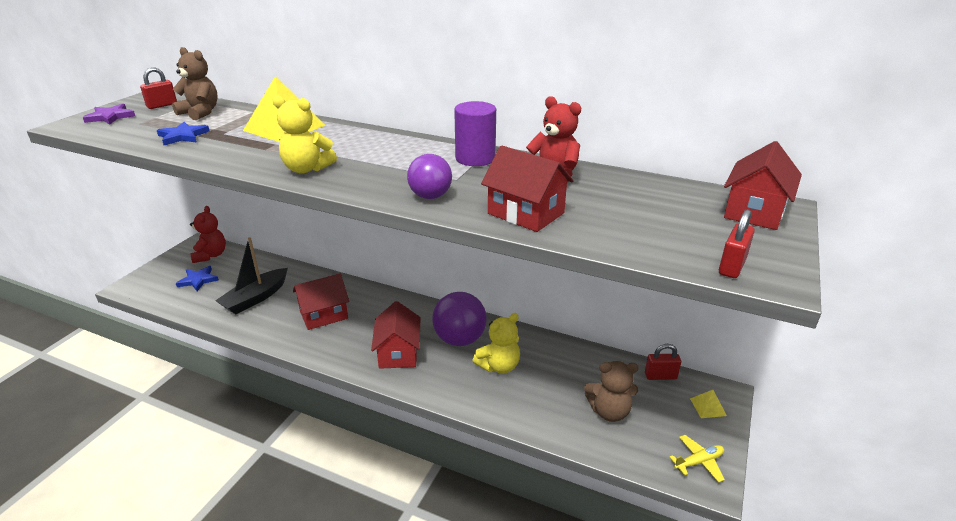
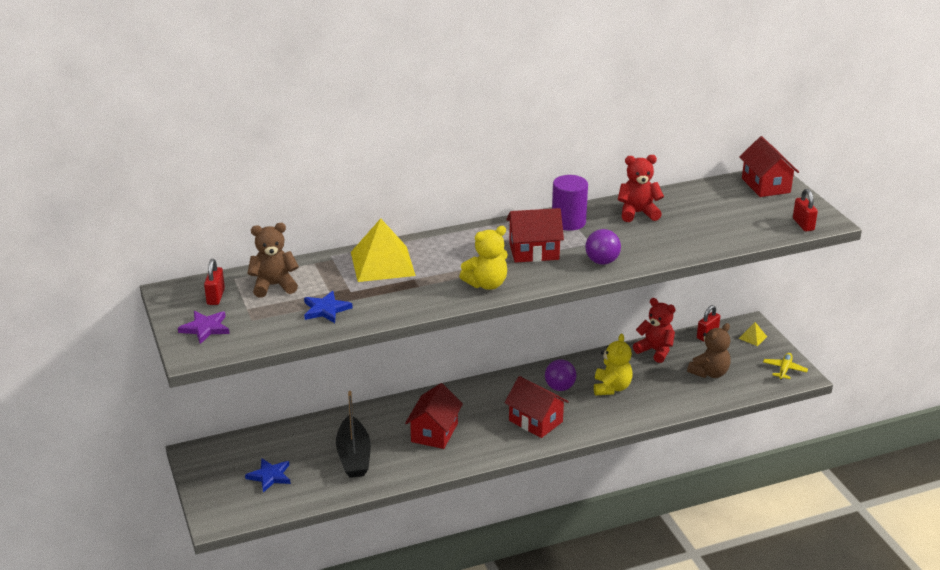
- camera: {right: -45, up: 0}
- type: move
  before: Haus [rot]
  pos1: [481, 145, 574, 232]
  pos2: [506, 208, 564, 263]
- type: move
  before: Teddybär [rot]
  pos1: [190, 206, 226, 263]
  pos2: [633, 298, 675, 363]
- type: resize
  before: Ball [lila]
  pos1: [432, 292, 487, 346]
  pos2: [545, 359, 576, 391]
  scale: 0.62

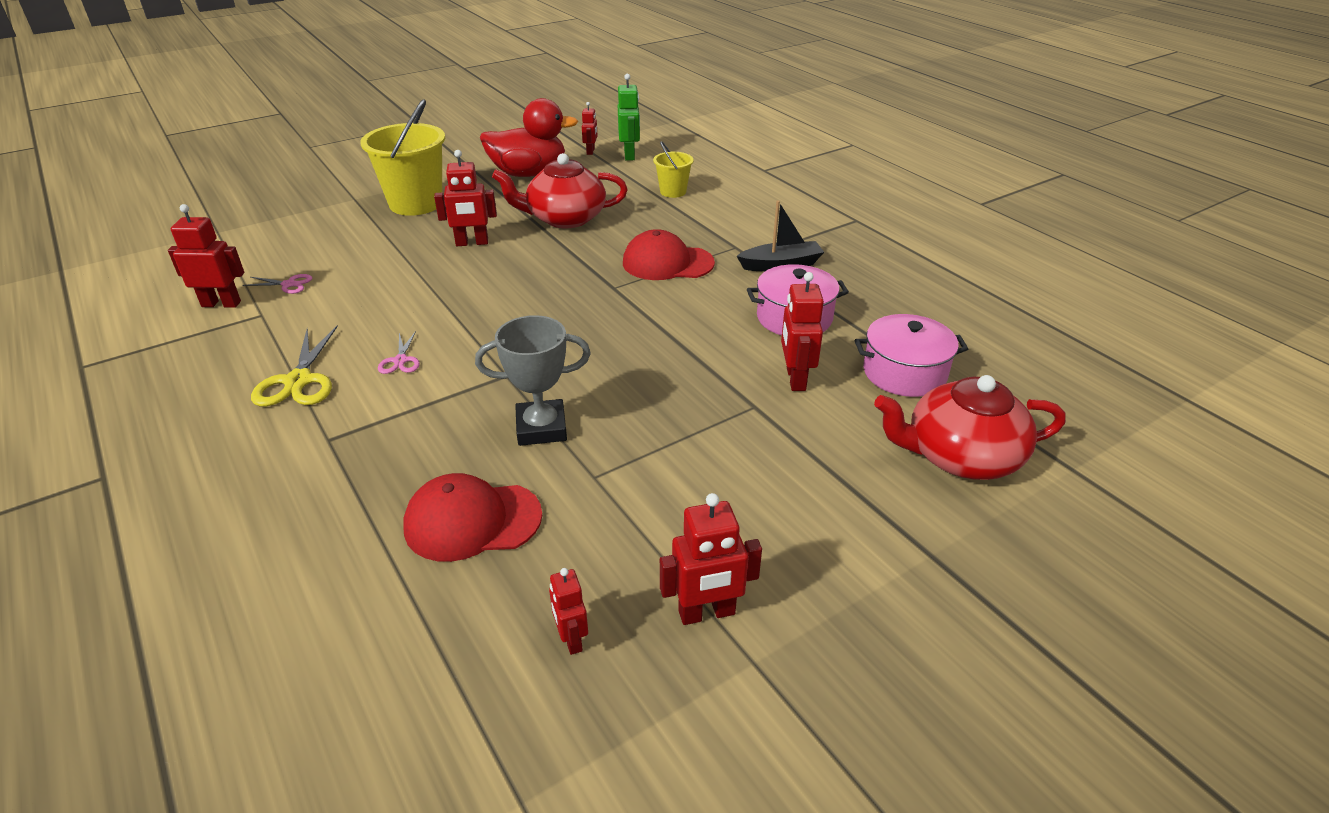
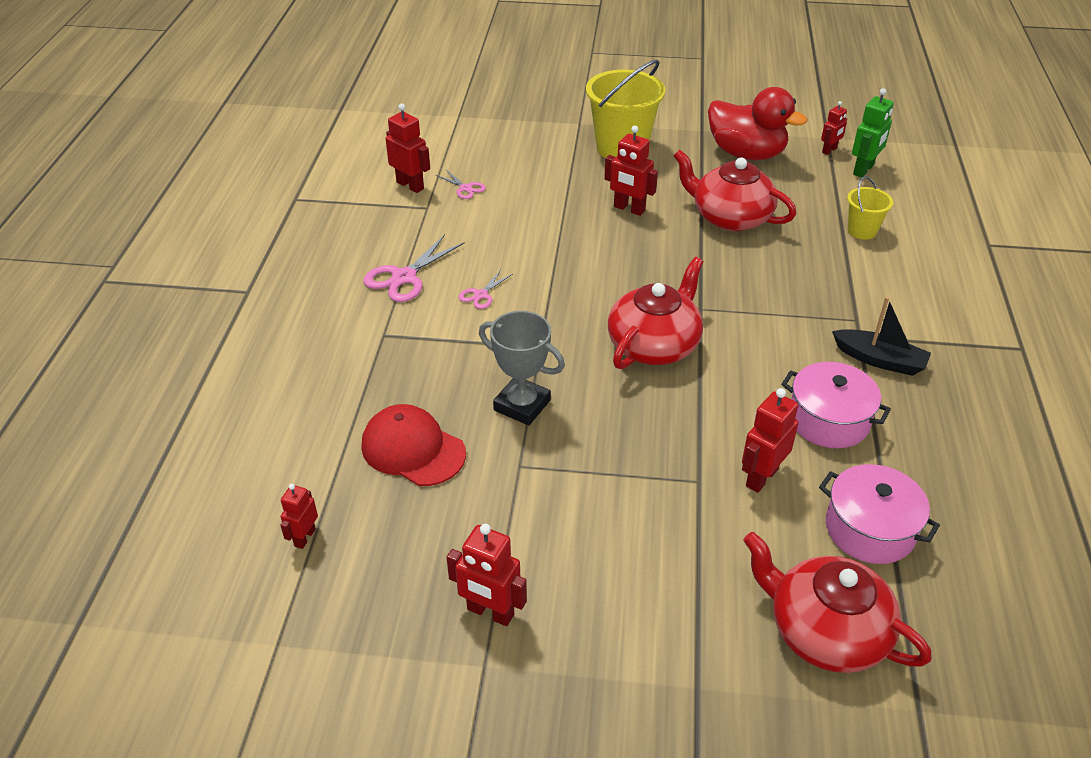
- camera: {right: 40, up: 5}
- type: delete
  before: Kappe [rot]
  pos1: [623, 229, 715, 280]
- type: recolor
  before: Schere [gelb]
  after: Schere [rosa]
  pos1: [251, 325, 338, 406]
  pos2: [363, 234, 465, 302]
- type: move
  before: Roboter [rot]
  pos1: [549, 568, 588, 655]
  pos2: [280, 484, 318, 549]
- type: insert
  after: Teekanne [rot]
  pos2: [608, 257, 703, 369]

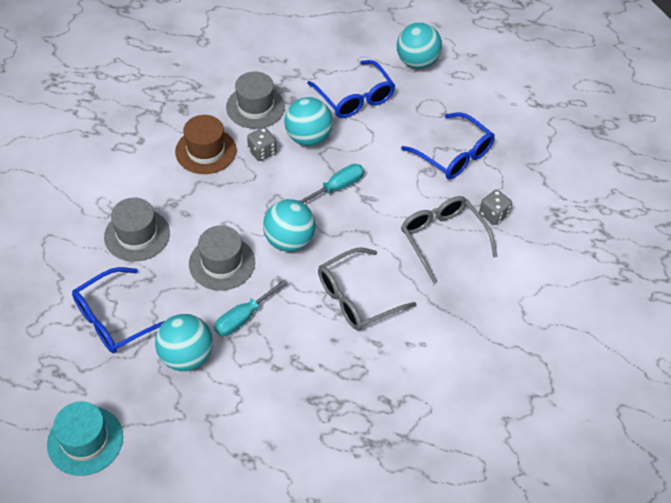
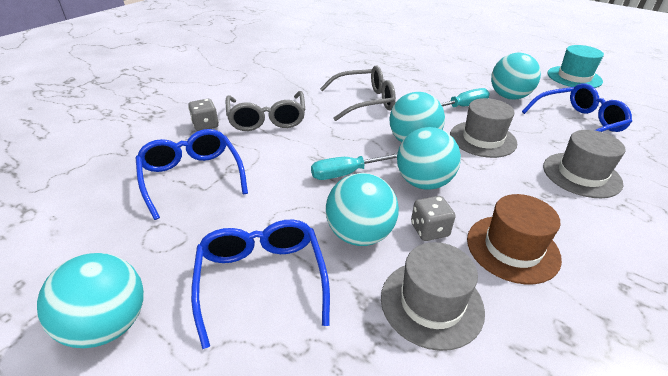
- camera: {right: -160, up: -15}
- type: insert
  after: Ball [türkis]
  pos2: [397, 127, 461, 190]

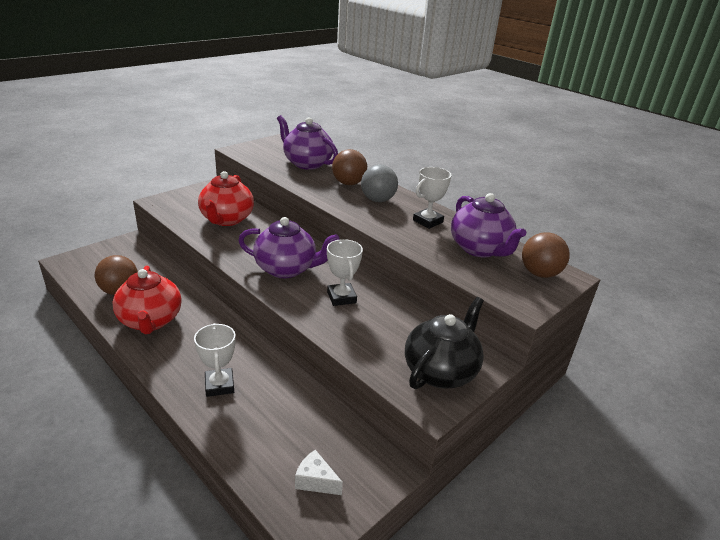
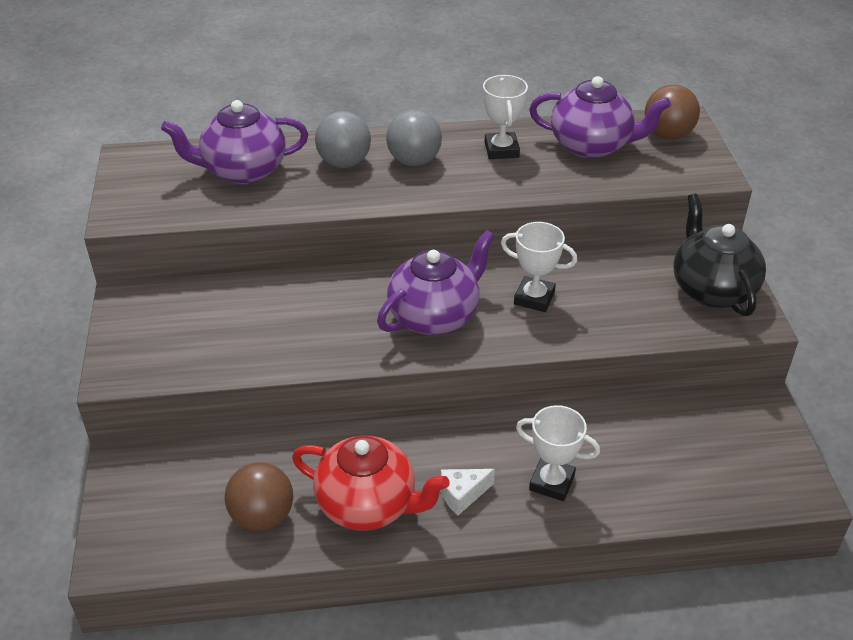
- camera: {right: -50, up: 10}
- type: recolor
  before: Ball [braun]
  after: Ball [grau]
  pos1: [332, 149, 367, 185]
  pos2: [315, 111, 371, 168]
- type: delete
  before: Teekanne [rot]
  pos1: [198, 171, 254, 226]
- type: move
  before: Käse [weiß]
  pos1: [295, 450, 343, 495]
  pos2: [441, 469, 495, 515]

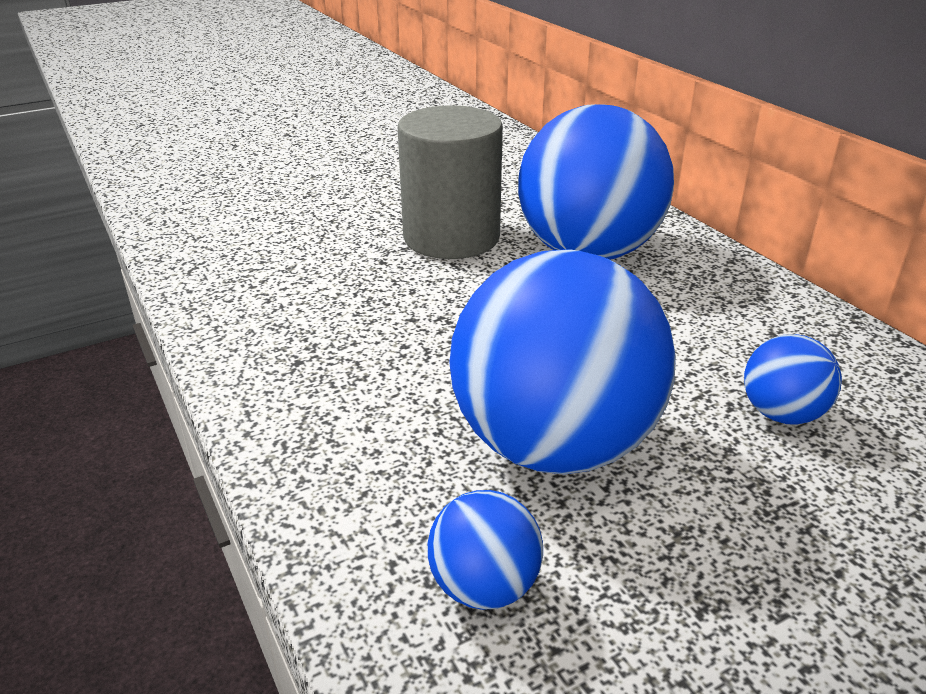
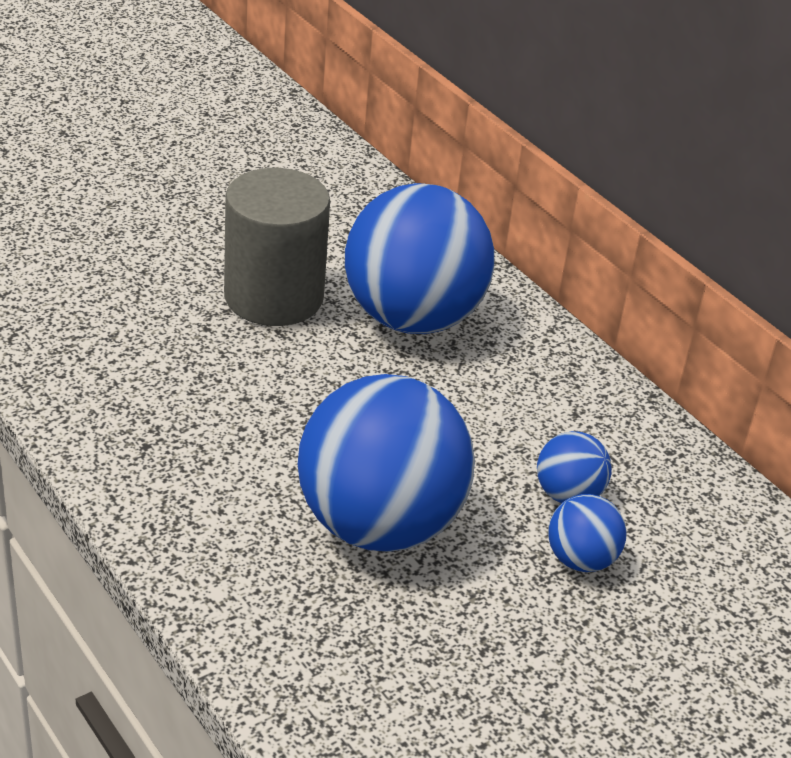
- camera: {right: -10, up: 5}
- type: move
  before: Ball [blau]
  pos1: [428, 490, 543, 610]
  pos2: [548, 494, 626, 572]

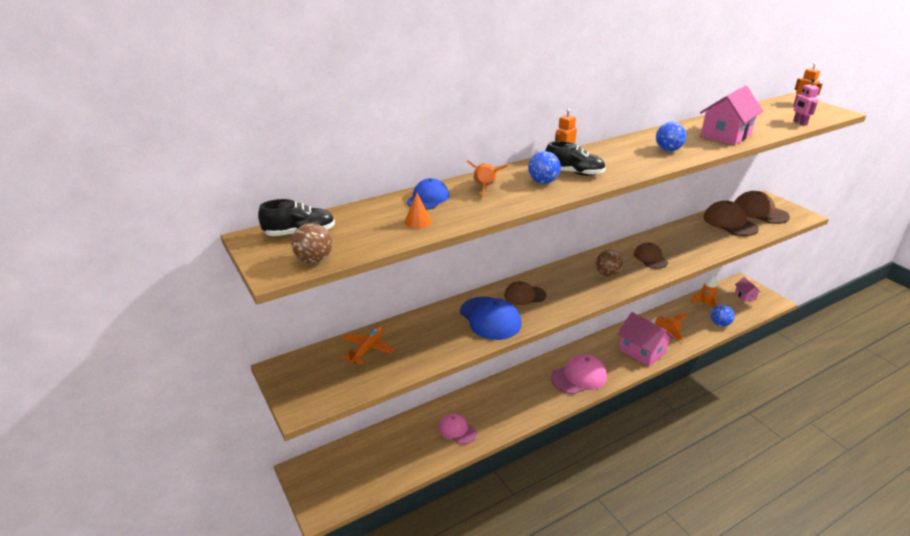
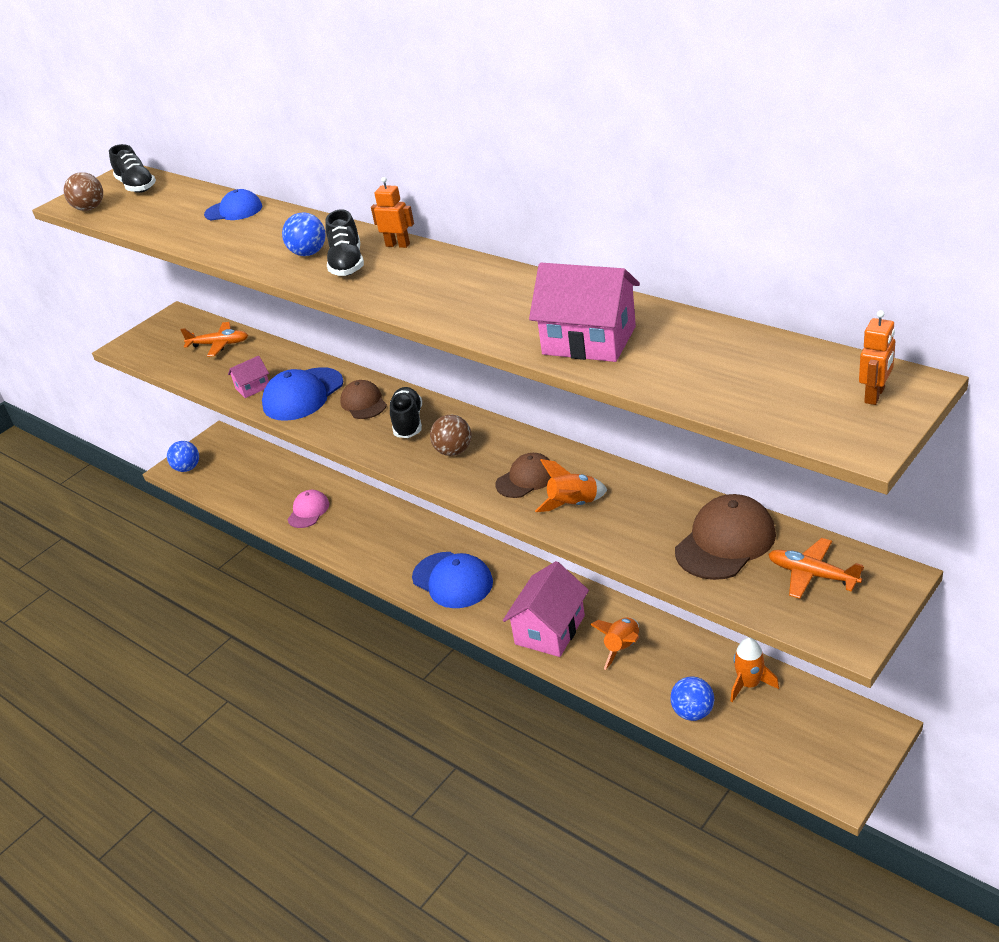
- camera: {right: 75, up: 5}
- type: delete
  before: Roboter [rosa]
  pos1: [793, 79, 819, 126]
- type: move
  before: Ball [blau]
  pos1: [656, 122, 687, 151]
  pos2: [167, 441, 199, 472]
- type: move
  before: Rakete [orange]
  pos1: [467, 160, 508, 198]
  pos2: [535, 459, 607, 512]
- type: replace
  before: Kappe [braun]
  after: Flugzeug [orange]
  pos1: [735, 191, 790, 224]
  pos2: [768, 538, 864, 599]
- type: delete
  before: Kegel [orange]
  pos1: [404, 193, 432, 229]
- type: move
  before: Haus [rosa]
  pos1: [735, 277, 761, 301]
  pos2: [228, 356, 269, 398]
- type: recolor
  before: Kappe [rosa]
  after: Kappe [blau]
  pos1: [551, 354, 607, 394]
  pos2: [412, 552, 493, 608]
- type: insert
  after: Schuh [schwarz]
  pos2: [390, 387, 422, 438]

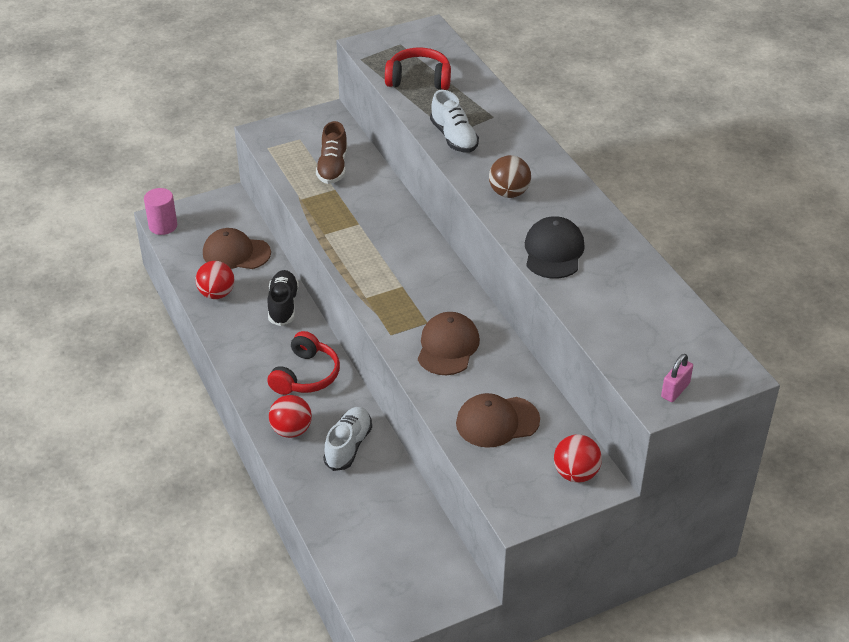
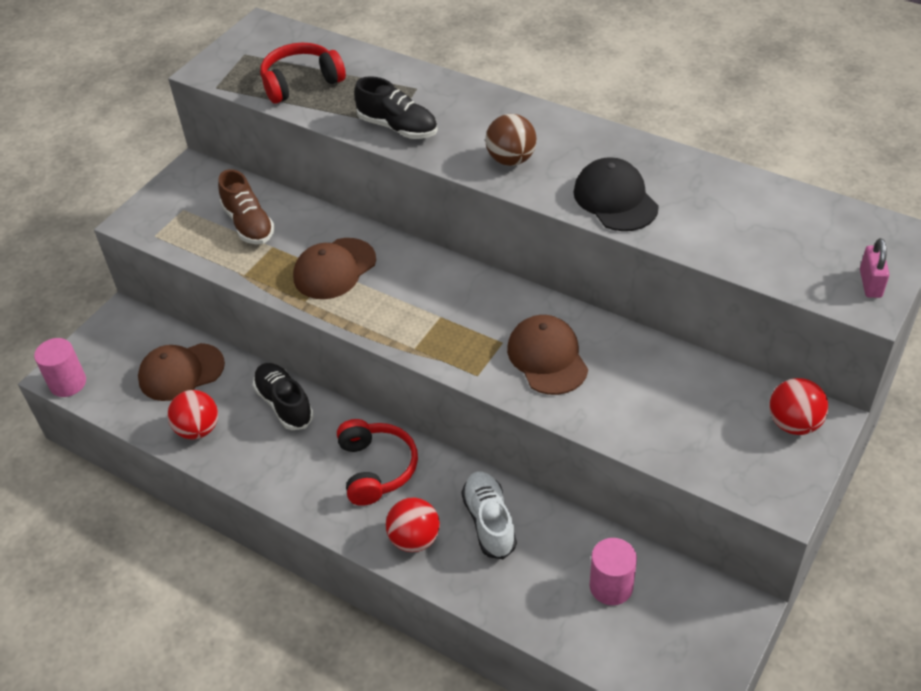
- camera: {right: -30, up: 5}
- type: recolor
  before: Schuh [weiß]
  after: Schuh [schwarz]
  pos1: [430, 90, 479, 153]
  pos2: [354, 76, 438, 139]
- type: move
  before: Kappe [braun]
  pos1: [456, 393, 540, 448]
  pos2: [293, 238, 376, 299]
- type: insert
  after: Vollzylinder [rosa]
  pos2: [589, 538, 637, 605]

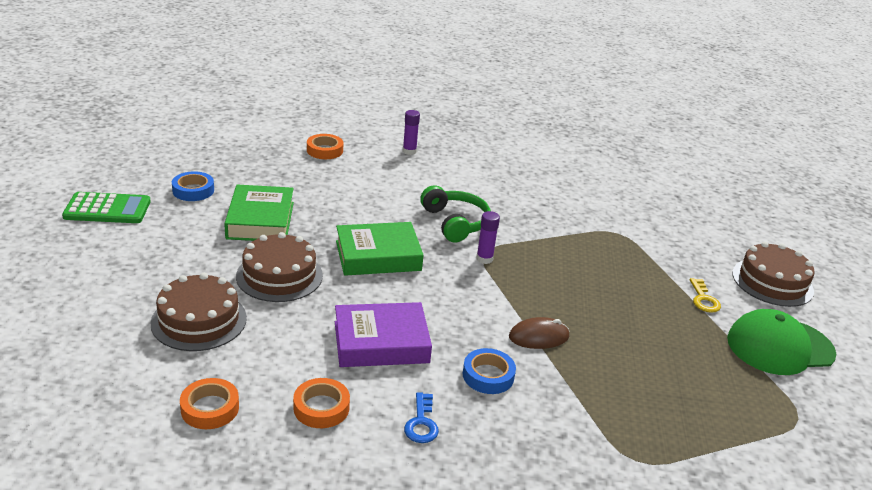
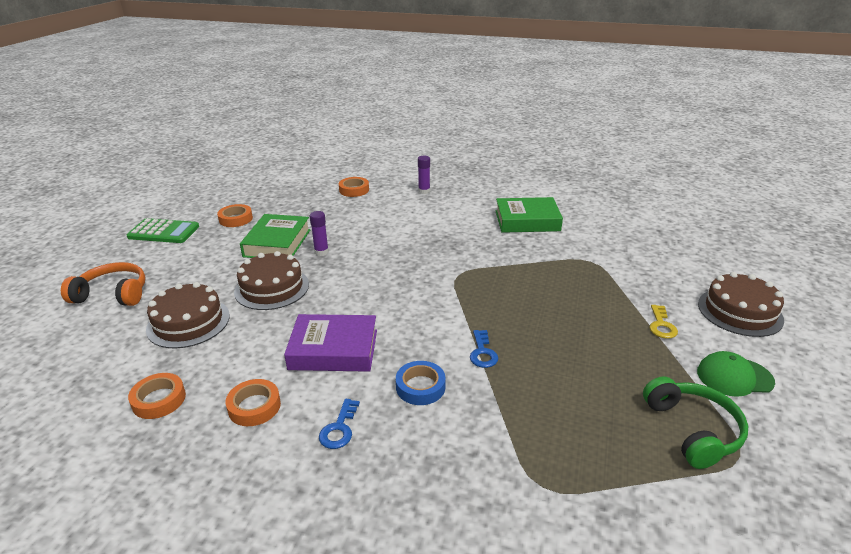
- camera: {right: 15, up: 0}
- type: recolor
  before: Klebeband [blau]
  after: Klebeband [orange]
  pos1: [172, 171, 214, 201]
  pos2: [217, 204, 253, 227]
- type: move
  before: Kopfhörer [grün]
  pos1: [420, 185, 491, 243]
  pos2: [643, 377, 748, 469]
- type: move
  before: Klebestift [lila]
  pos1: [476, 211, 500, 264]
  pos2: [310, 211, 329, 256]
- type: move
  before: Buch [grün]
  pos1: [336, 222, 424, 276]
  pos2: [496, 197, 563, 233]
- type: resize
  before: Kappe [grün]
  pos1: [727, 309, 836, 375]
  pos2: [697, 351, 775, 397]
  scale: 0.65
- type: replace
  before: Computermaus [braun]
  after: Schlüssel [blau]
  pos1: [509, 317, 570, 349]
  pos2: [470, 330, 498, 368]
- type: insert
  after: Kopfhörer [orange]
  pos2: [61, 262, 146, 306]

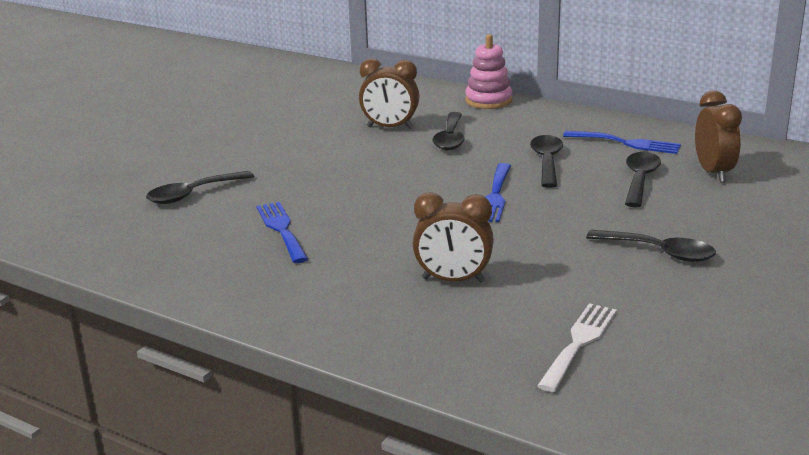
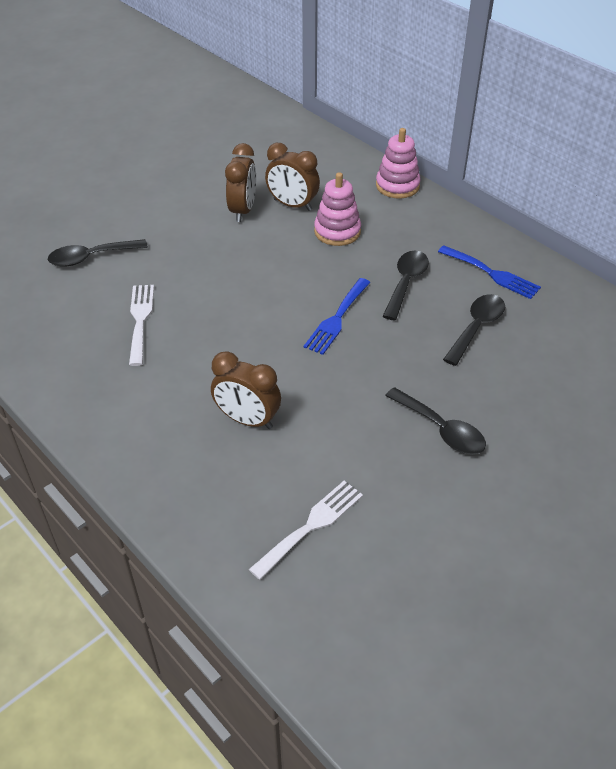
- camera: {right: 15, up: 20}
- type: move
  before: Wecker [braun]
  pos1: [695, 90, 742, 182]
  pos2: [225, 143, 256, 222]
- type: replace
  before: Löffel [schwarz]
  after: Stapelspielzeug [rosa]
  pos1: [433, 112, 465, 150]
  pos2: [314, 172, 361, 246]
- type: recolor
  before: Gabel [blau]
  after: Gabel [weiß]
  pos1: [256, 202, 308, 263]
  pos2: [129, 285, 154, 366]

